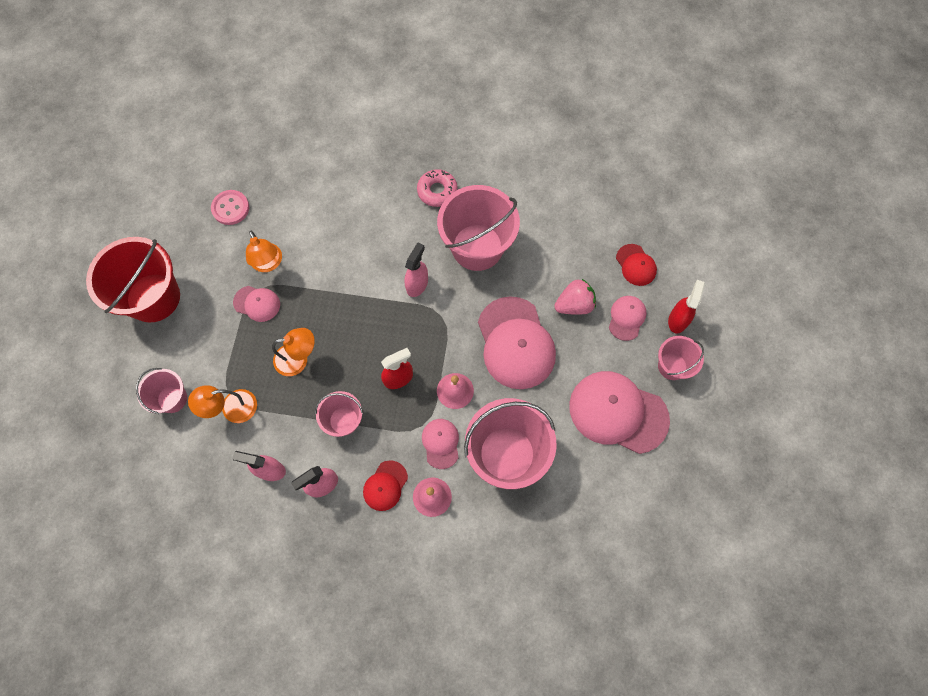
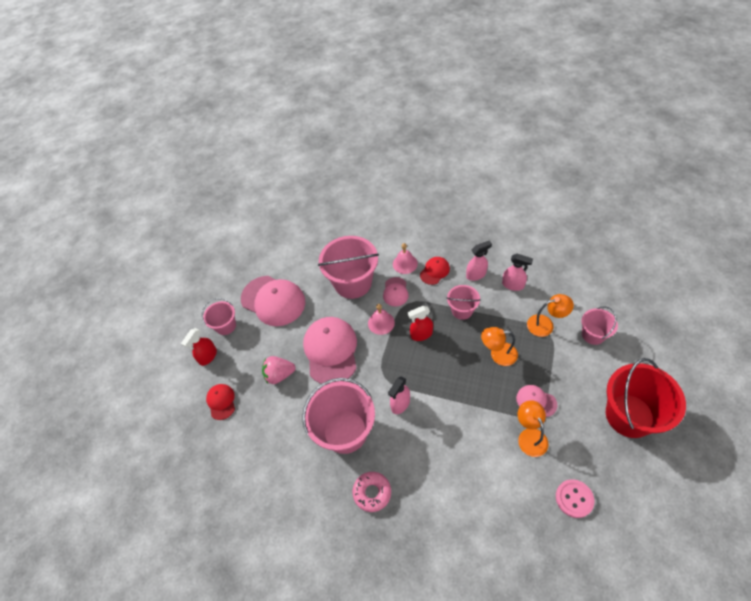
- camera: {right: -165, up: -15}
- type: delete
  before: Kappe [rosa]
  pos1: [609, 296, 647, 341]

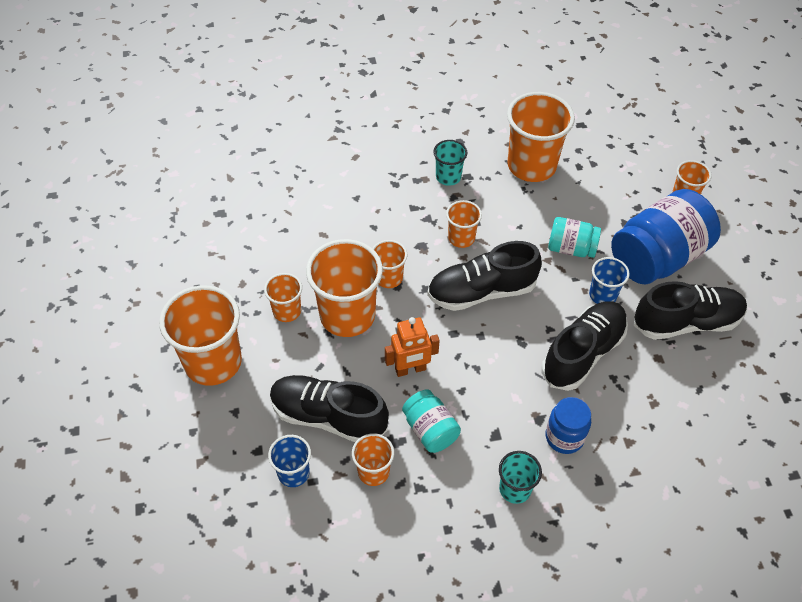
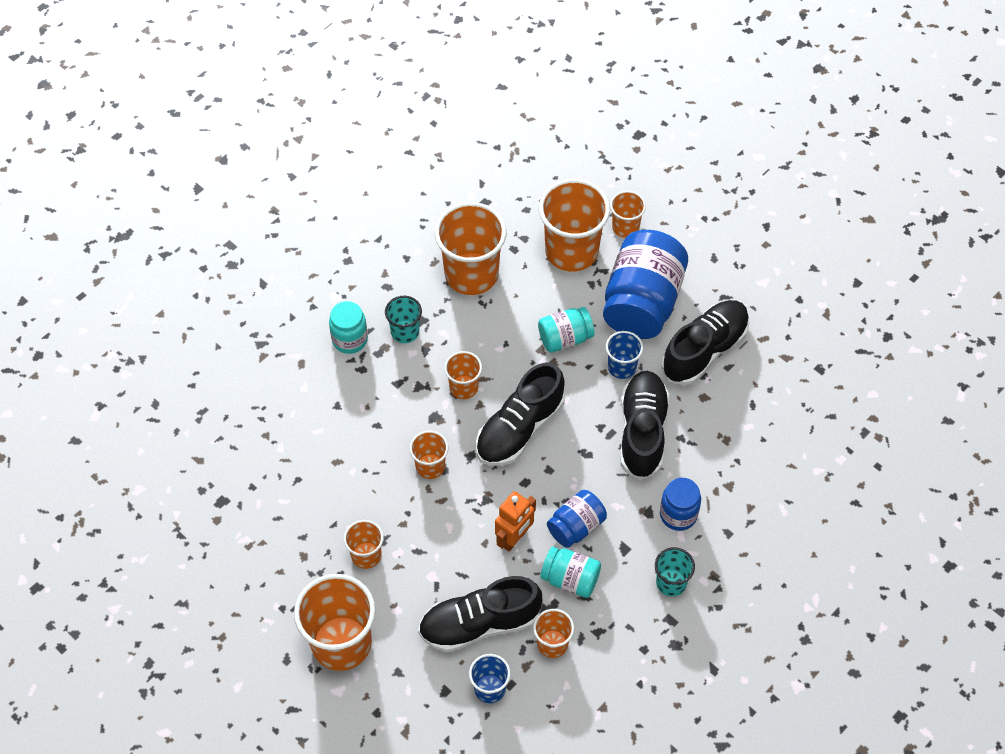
- camera: {right: -35, up: 5}
- type: move
  before: Becher [orange]
  pos1: [306, 239, 383, 337]
  pos2: [539, 179, 610, 272]
- type: insert
  after: Einmachglas [türkis]
  pos2: [329, 301, 368, 354]
- type: insert
  after: Einmachglas [blau]
  pos2: [547, 490, 607, 548]

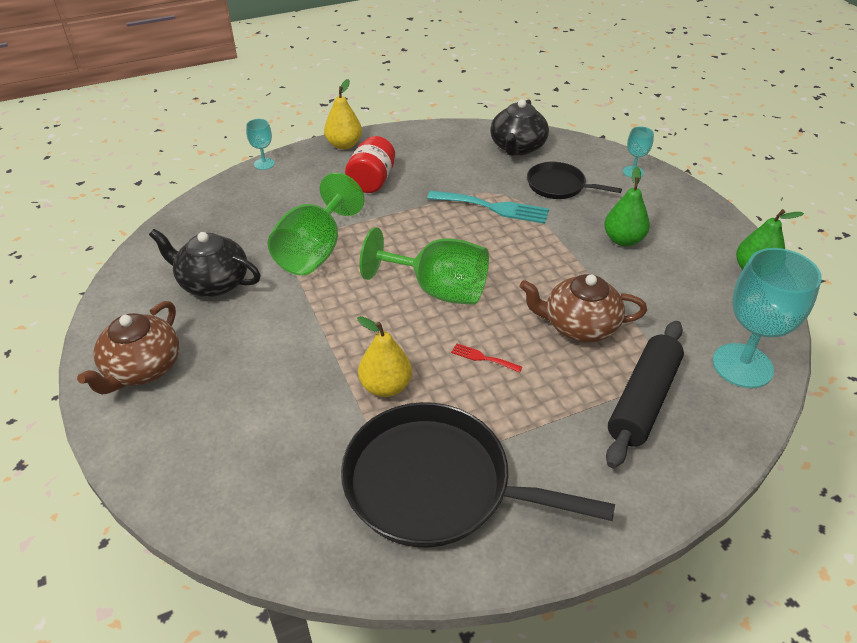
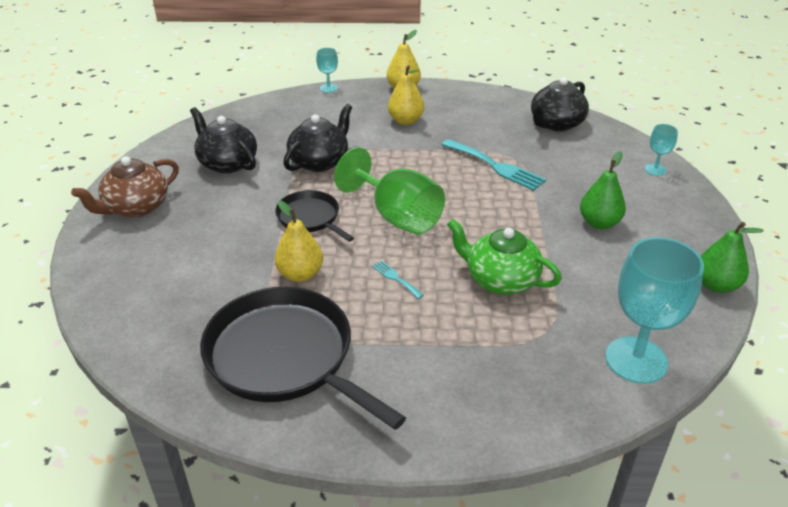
- camera: {right: 25, up: -5}
- type: replace
  before: Einmachglas [rot]
  after: Birne [gelb]
  pos1: [345, 136, 395, 193]
  pos2: [388, 65, 424, 125]
- type: move
  before: Pfanne [schwarz]
  pos1: [527, 162, 622, 199]
  pos2: [275, 190, 354, 242]
- type: replace
  before: Kelch [grün]
  after: Teekanne [schwarz]
  pos1: [268, 173, 364, 275]
  pos2: [283, 104, 352, 172]
- type: recolor
  before: Teekanne [braun]
  after: Teekanne [grün]
  pos1: [520, 274, 647, 342]
  pos2: [447, 219, 562, 295]
- type: delete
  before: Nudelholz [schwarz]
  pos1: [606, 321, 684, 468]
- type: recolor
  before: Gabel [rot]
  after: Gabel [türkis]
  pos1: [451, 343, 522, 373]
  pos2: [372, 261, 424, 299]

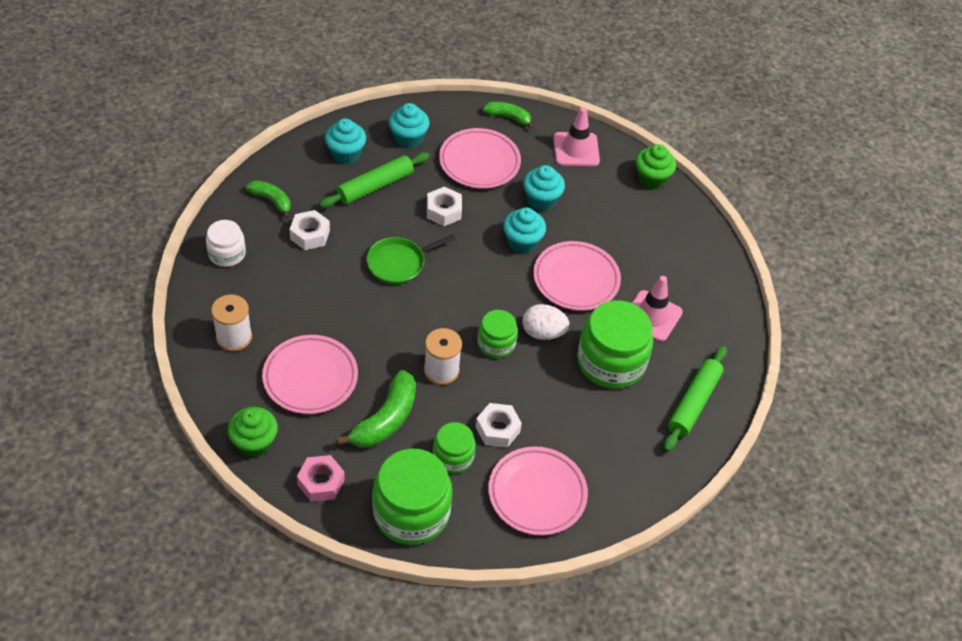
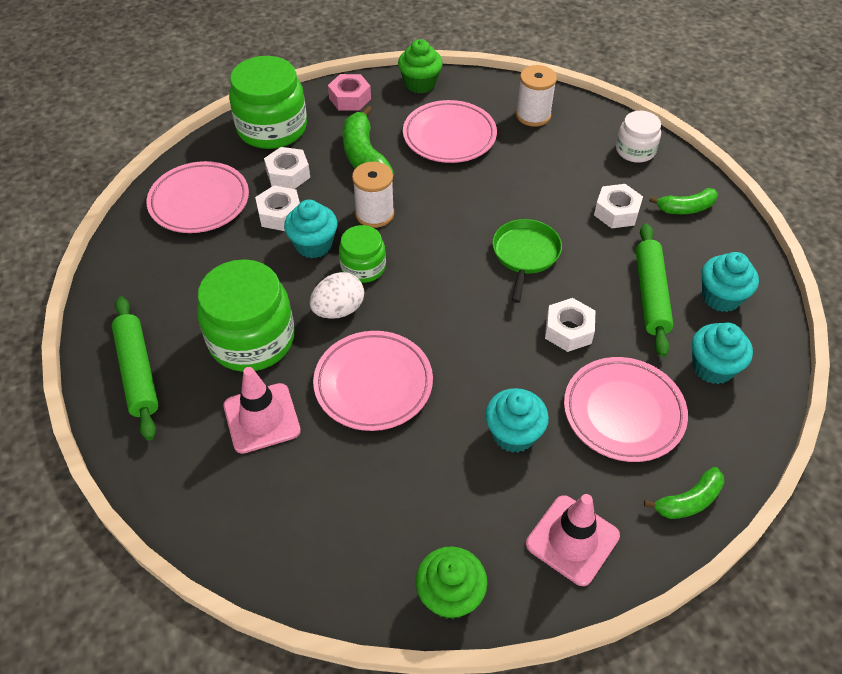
- camera: {right: 135, up: 0}
- type: move
  before: Muffin [türkis]
  pos1: [503, 207, 546, 254]
  pos2: [284, 200, 337, 258]
- type: replace
  before: Einmachglas [grün]
  after: Sechskantmutter [weiß]
  pos1: [433, 422, 476, 474]
  pos2: [264, 147, 310, 189]

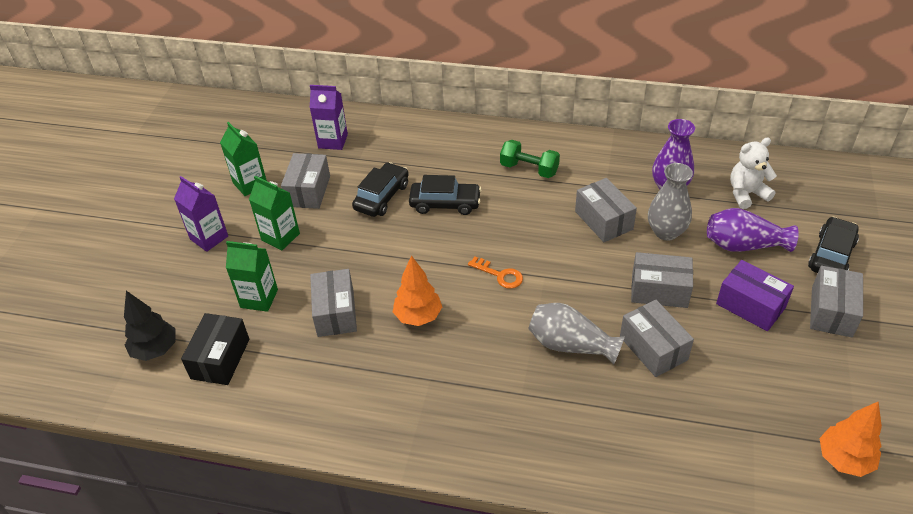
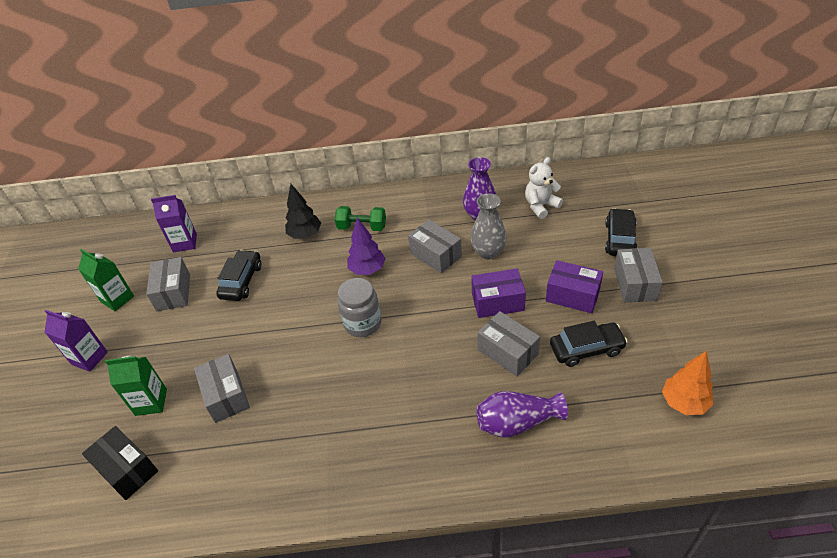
- camera: {right: -15, up: 0}
- type: move
  before: Auto [schwarz]
  pos1: [409, 175, 481, 215]
  pos2: [550, 321, 628, 367]
- type: delete
  before: Getränkekarton [grün]
  pos1: [249, 176, 300, 250]
- type: move
  before: Vase [lila]
  pos1: [707, 208, 799, 252]
  pos2: [477, 391, 568, 438]
- type: recolor
  before: Schachtel [grau]
  after: Schachtel [lila]
  pos1: [631, 252, 693, 308]
  pos2: [471, 269, 526, 318]
- type: delete
  before: Baum [orange]
  pos1: [393, 255, 442, 326]
- type: replace
  before: Schlüssel [orange]
  after: Einmachglas [grau]
  pos1: [468, 257, 523, 289]
  pos2: [337, 278, 382, 337]
- type: move
  before: Baum [schwarz]
  pos1: [124, 291, 175, 361]
  pos2: [285, 184, 321, 239]
- type: delete
  before: Vase [grau]
  pos1: [528, 303, 625, 364]
- type: rotate
  before: Schachtel [schwarz]
  pos1: [181, 313, 249, 385]
  pos2: [82, 426, 158, 500]
  turn: -45
- type: insert
  after: Baum [lila]
  pos2: [347, 218, 386, 275]

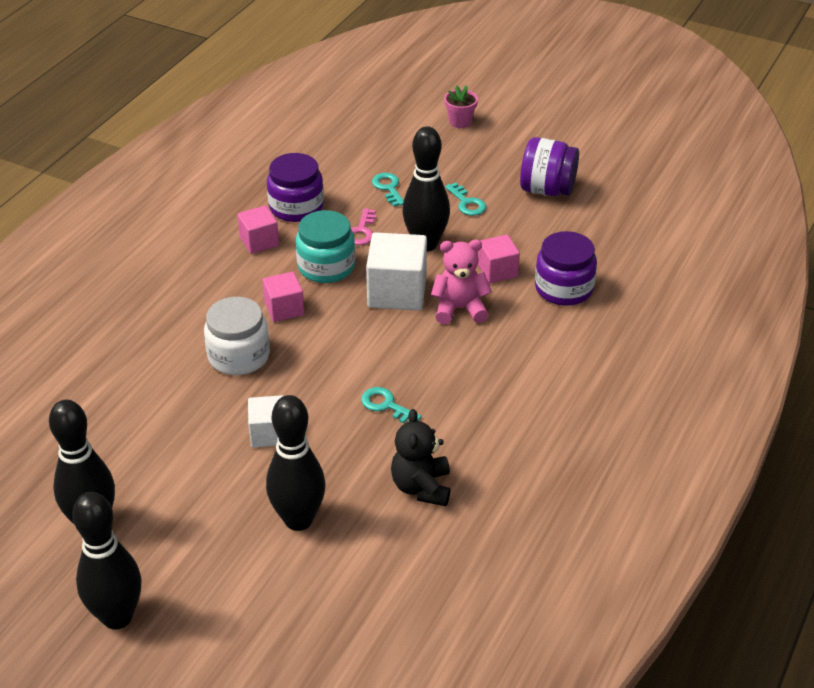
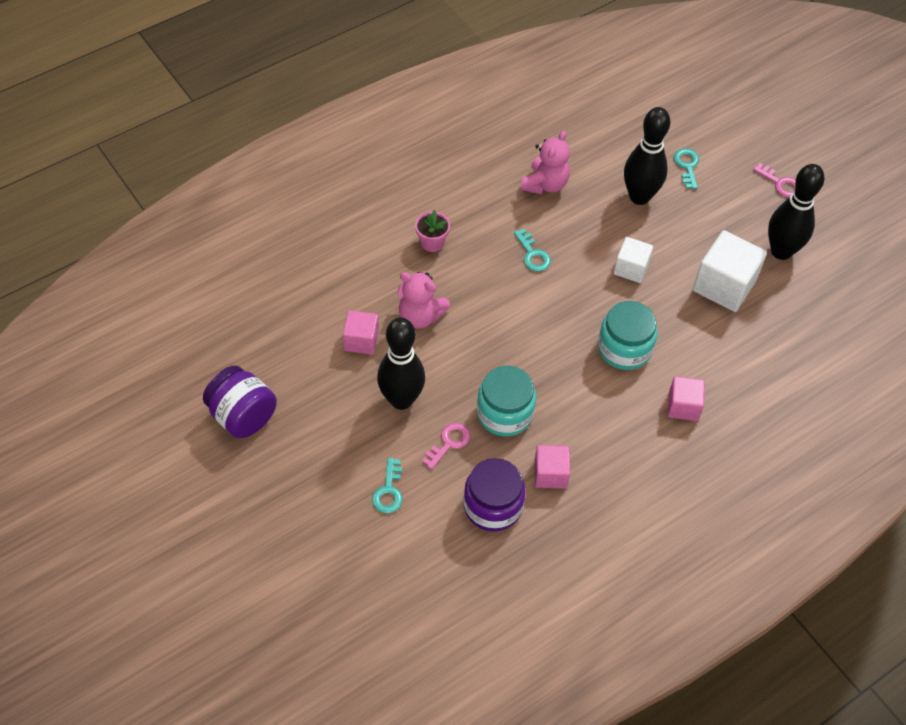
- camera: {right: -155, up: 15}
- type: move
  before: Blumentopf [rosa]
  pos1: [444, 85, 478, 128]
  pos2: [415, 210, 450, 252]
- type: move
  before: Schlüssel [türkis]
  pos1: [445, 182, 486, 216]
  pos2: [674, 148, 699, 189]
- type: delete
  before: Einmachglas [lila]
  pos1: [535, 231, 597, 306]
- type: move
  before: Kubus [weiß]
  pos1: [366, 232, 427, 311]
  pos2: [693, 230, 767, 312]
- type: move
  before: Kubus [rosa]
  pos1: [263, 272, 304, 322]
  pos2: [668, 376, 705, 421]
- type: recolor
  before: Einmachglas [weiß]
  after: Einmachglas [türkis]
  pos1: [204, 297, 270, 375]
  pos2: [598, 301, 658, 370]
- type: recolor
  before: Teddybär [schwarz]
  after: Teddybär [rosa]
  pos1: [391, 409, 450, 506]
  pos2: [521, 131, 570, 194]
- type: replace
  before: Bowlingkegel [schwarz]
  after: Schlüssel [rosa]
  pos1: [72, 492, 141, 629]
  pos2: [753, 163, 796, 197]

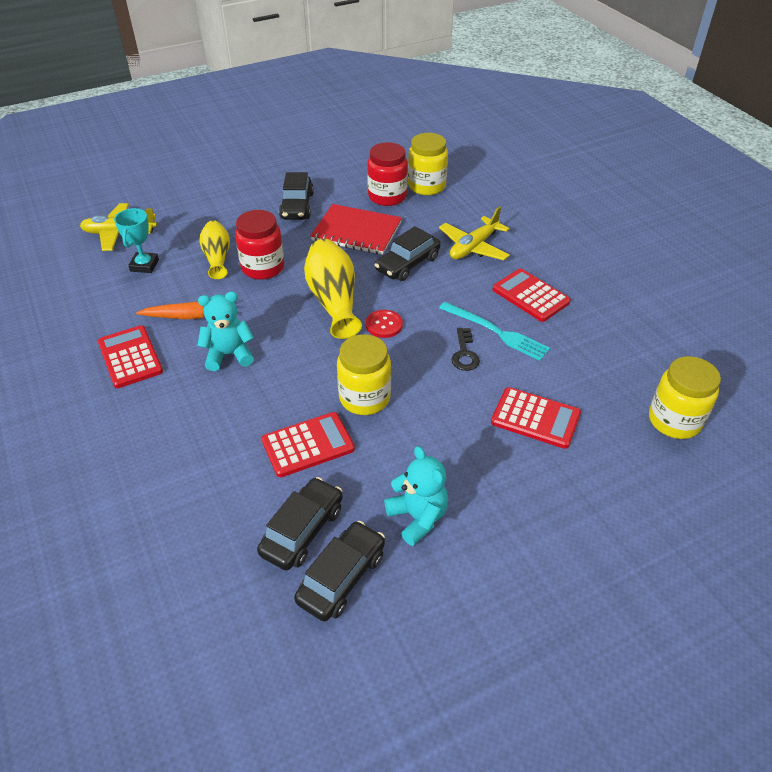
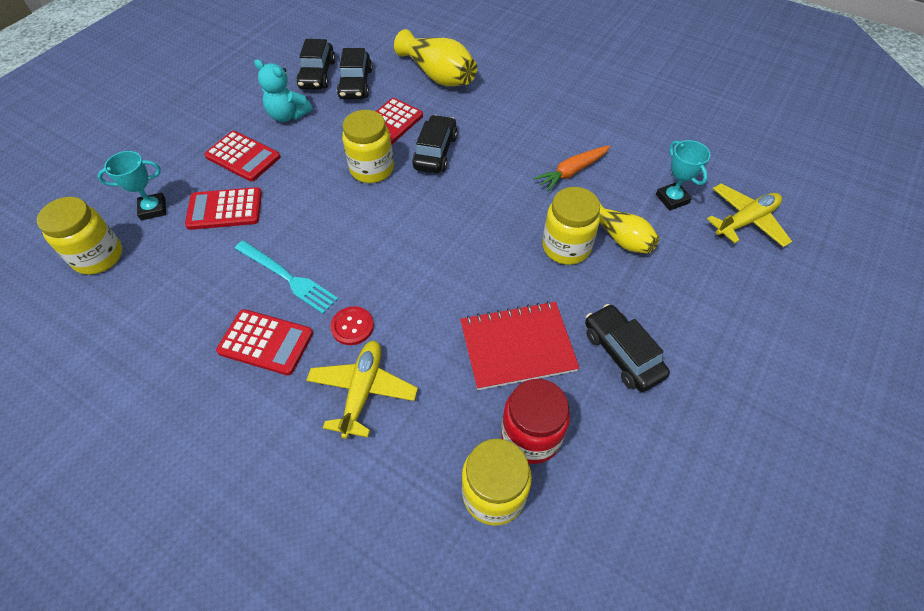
- camera: {right: 150, up: 10}
- type: recolor
  before: Einmachglas [rot]
  after: Einmachglas [gelb]
  pos1: [235, 210, 284, 280]
  pos2: [542, 187, 600, 265]
- type: move
  before: Auto [schwarz]
  pos1: [374, 226, 441, 281]
  pos2: [412, 115, 458, 173]
- type: move
  before: Vase [gelb]
  pos1: [304, 239, 362, 339]
  pos2: [394, 29, 477, 86]
- type: delete
  before: Teddybär [türkis]
  pos1: [197, 291, 254, 371]
- type: rotate
  before: Gabel [türkis]
  pos1: [439, 302, 550, 361]
  pos2: [235, 240, 338, 314]
  turn: -150
- type: move
  before: Knopf [rot]
  pos1: [366, 310, 403, 338]
  pos2: [330, 306, 374, 345]
- type: move
  before: Taschenrechner [rot]
  pos1: [98, 325, 163, 388]
  pos2: [204, 131, 280, 182]
- type: delete
  before: Schlüssel [schwarz]
  pos1: [451, 328, 480, 371]
- type: insert
  after: Pokal [türkis]
  pos2: [97, 151, 166, 220]

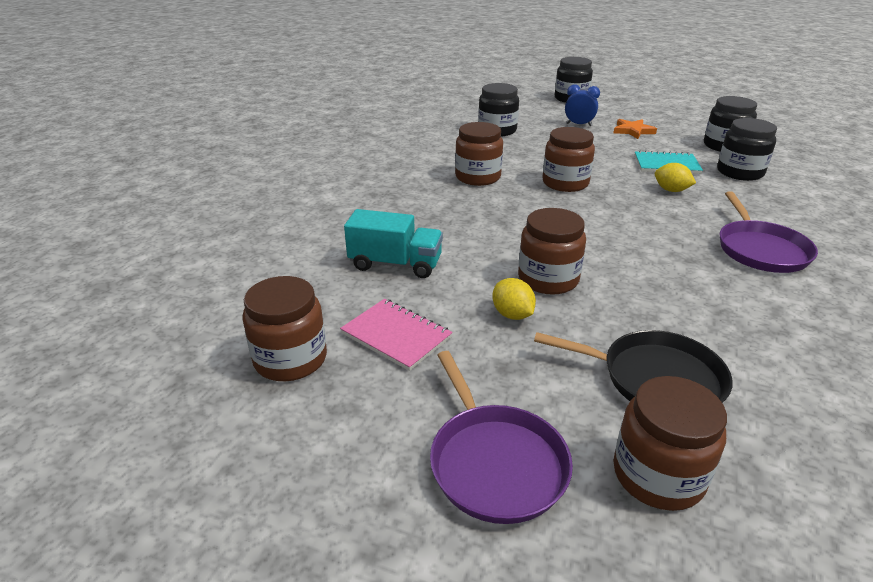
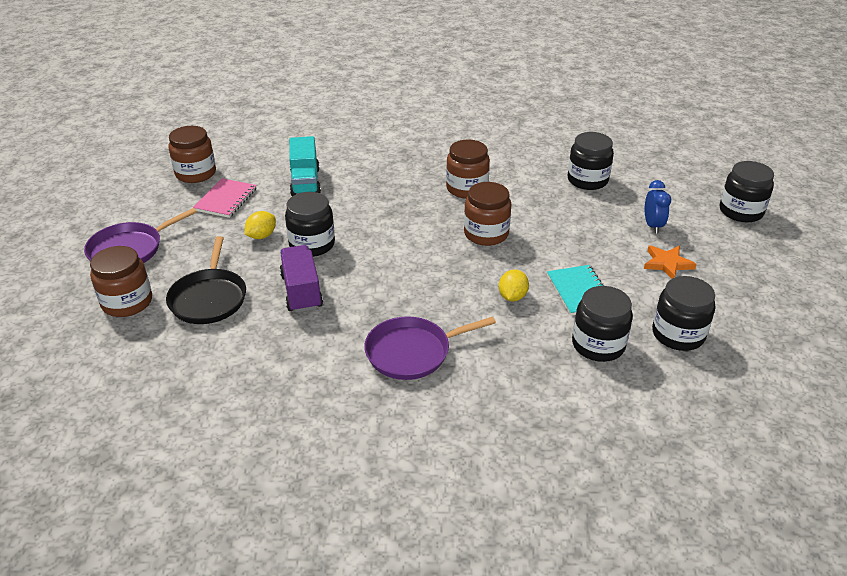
- camera: {right: 70, up: 5}
- type: recolor
  before: Einmachglas [braun]
  after: Einmachglas [schwarz]
  pos1: [518, 208, 586, 295]
  pos2: [285, 192, 335, 257]
- type: insert
  after: Lastwagen [lila]
  pos2: [280, 245, 323, 313]

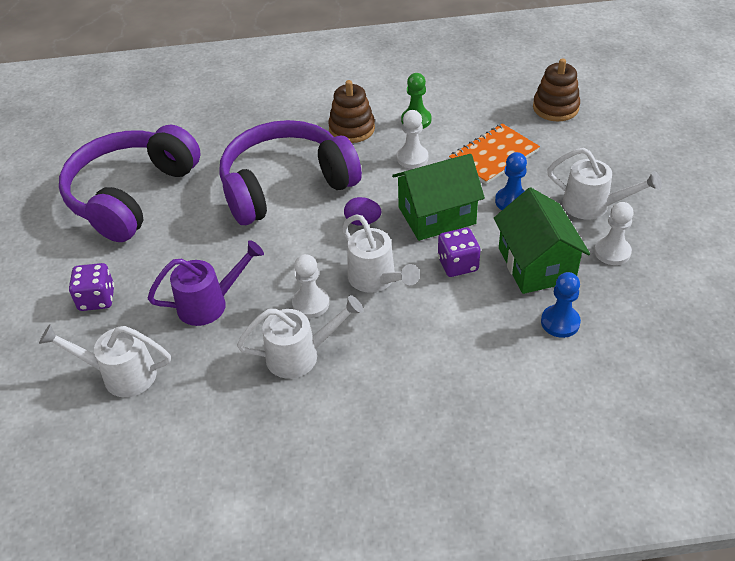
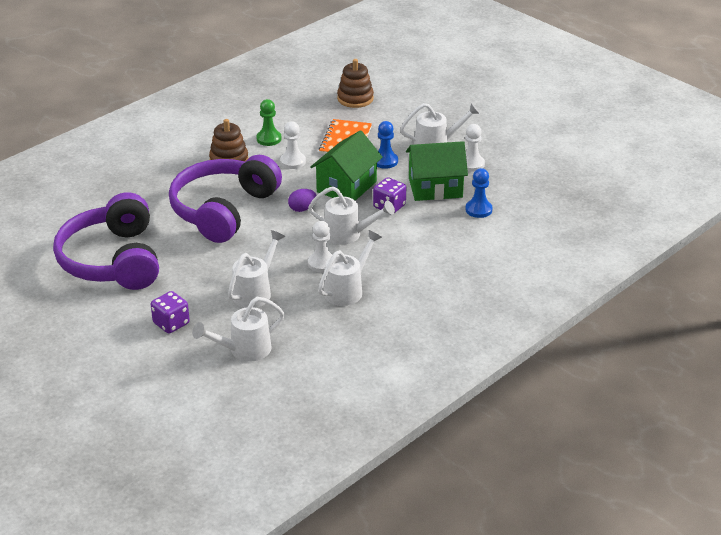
- camera: {right: -40, up: -10}
- type: rotate
  before: Haus [grün]
  pos1: [494, 187, 590, 294]
  pos2: [406, 141, 468, 201]
  turn: -45
- type: recolor
  before: Gießkanne [lila]
  after: Gießkanne [weiß]
  pos1: [148, 240, 264, 326]
  pos2: [228, 230, 285, 308]

